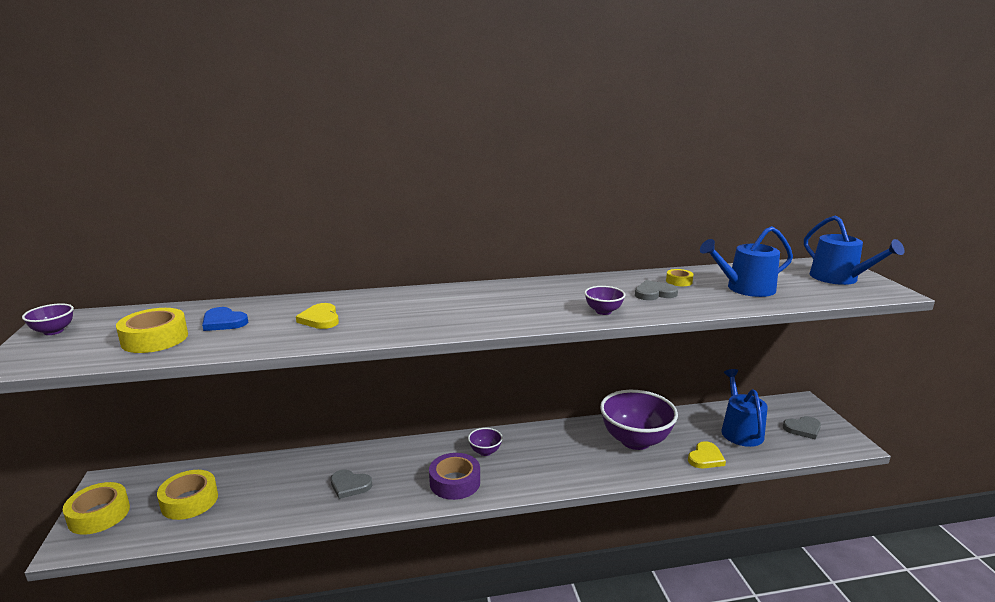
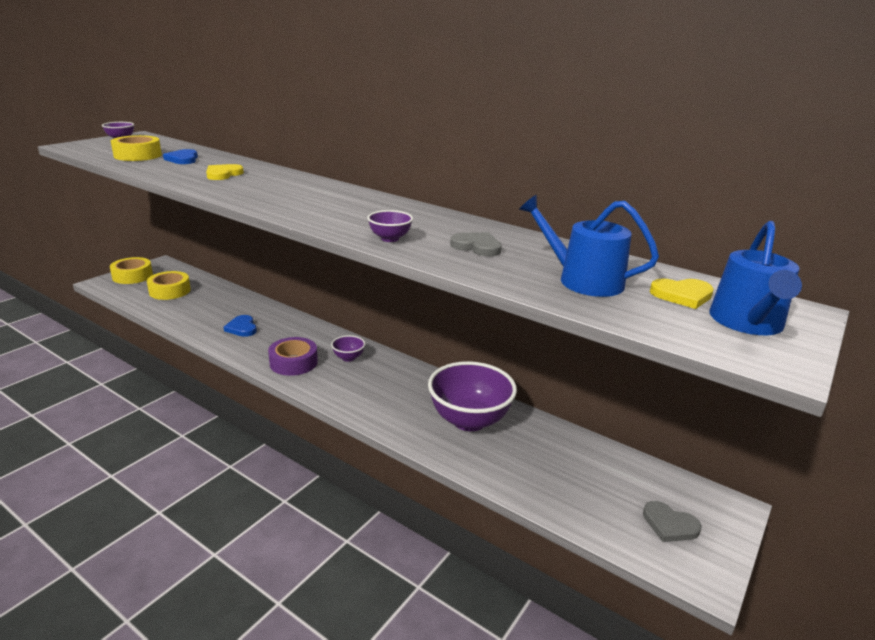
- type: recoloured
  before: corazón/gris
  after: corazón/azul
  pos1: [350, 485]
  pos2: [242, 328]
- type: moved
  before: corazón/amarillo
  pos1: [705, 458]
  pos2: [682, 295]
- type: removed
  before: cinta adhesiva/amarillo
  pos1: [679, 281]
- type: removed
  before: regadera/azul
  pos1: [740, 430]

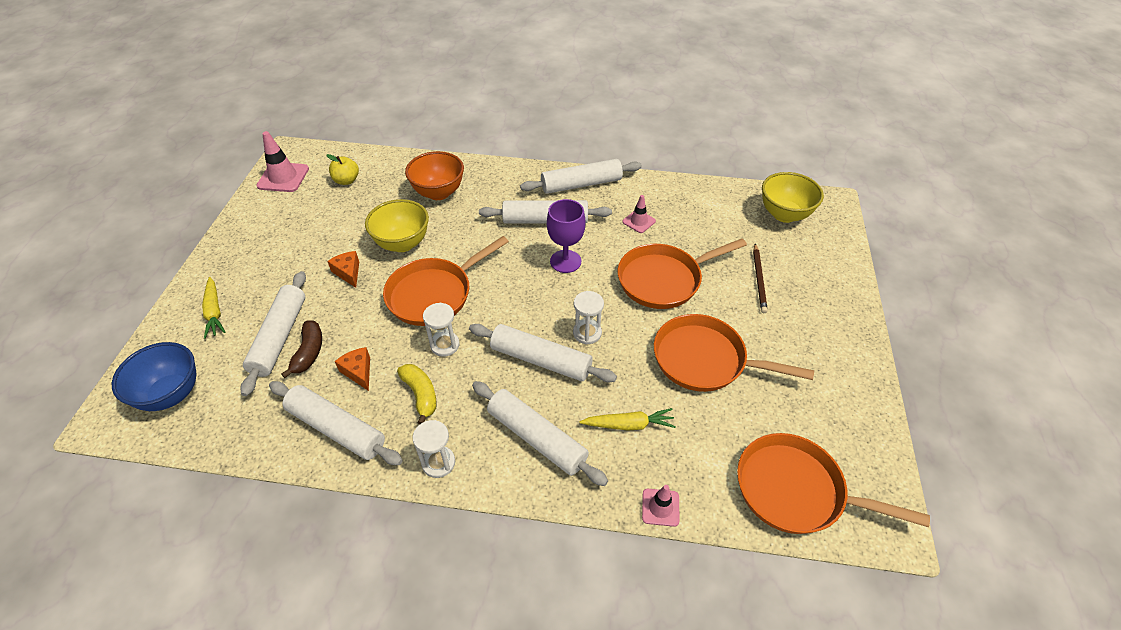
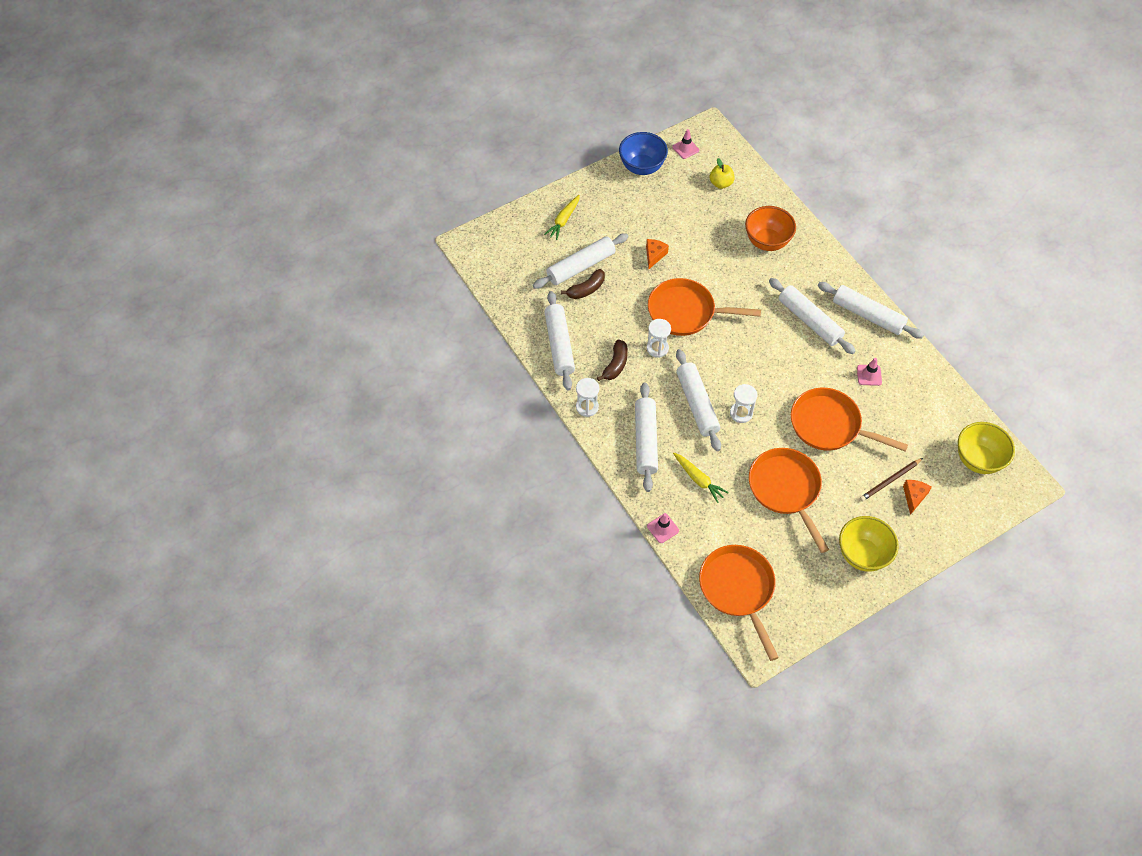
- type: recoloured
  before: plátano/amarillo
  after: plátano/marrón
  pos1: [420, 395]
  pos2: [615, 364]
- type: moved
  before: cuenco/azul
  pos1: [171, 394]
  pos2: [642, 167]
- type: resized
  before: cono de tráfico/rosa
  pos1: [283, 177]
  pos2: [685, 148]
  scale: 0.59
- type: moved
  before: cuenco/amarillo
  pos1: [402, 243]
  pos2: [862, 555]
- type: moved
  before: queso/naranja
  pos1: [358, 372]
  pos2: [914, 497]
- type: removed
  before: copa/morado
  pos1: [565, 261]

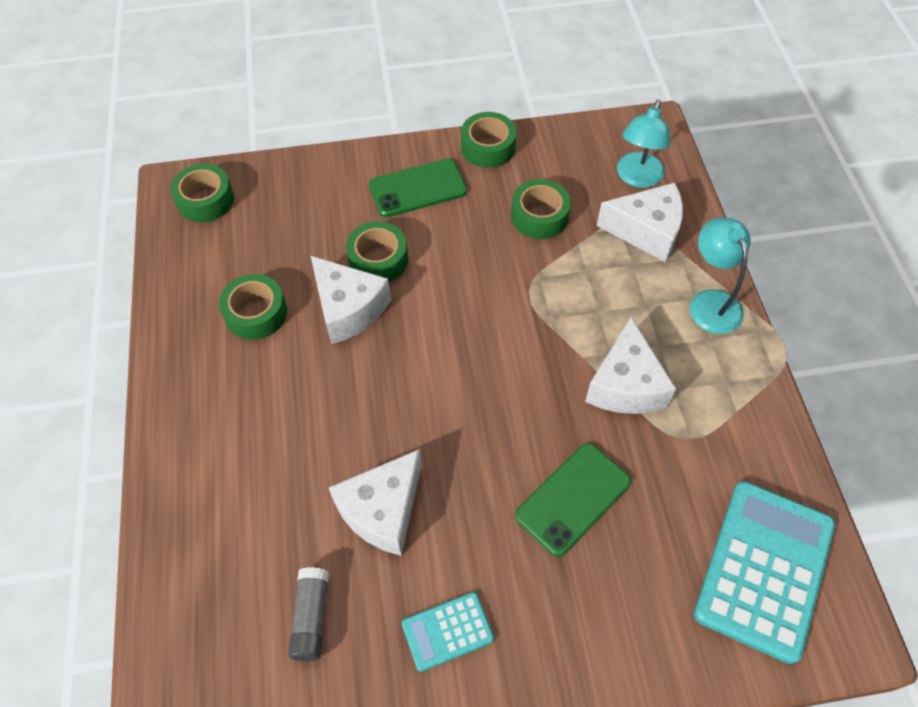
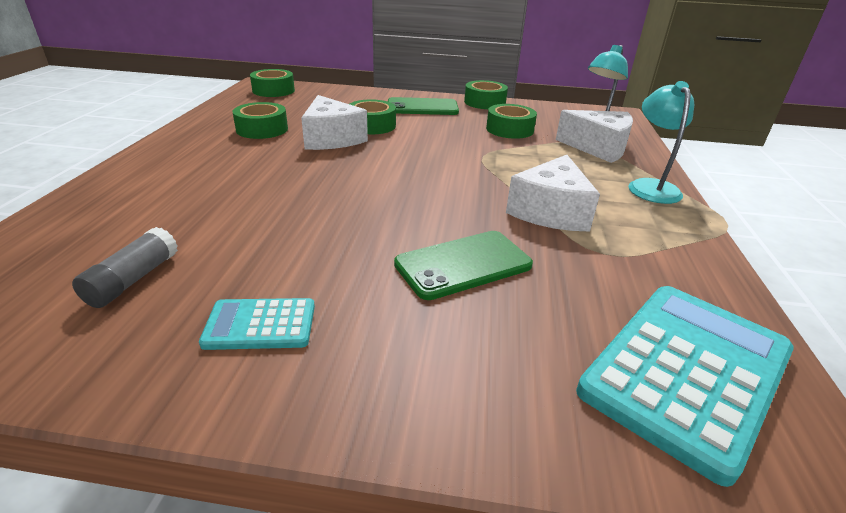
- type: removed
  before: queso/blanco
  pos1: [383, 511]

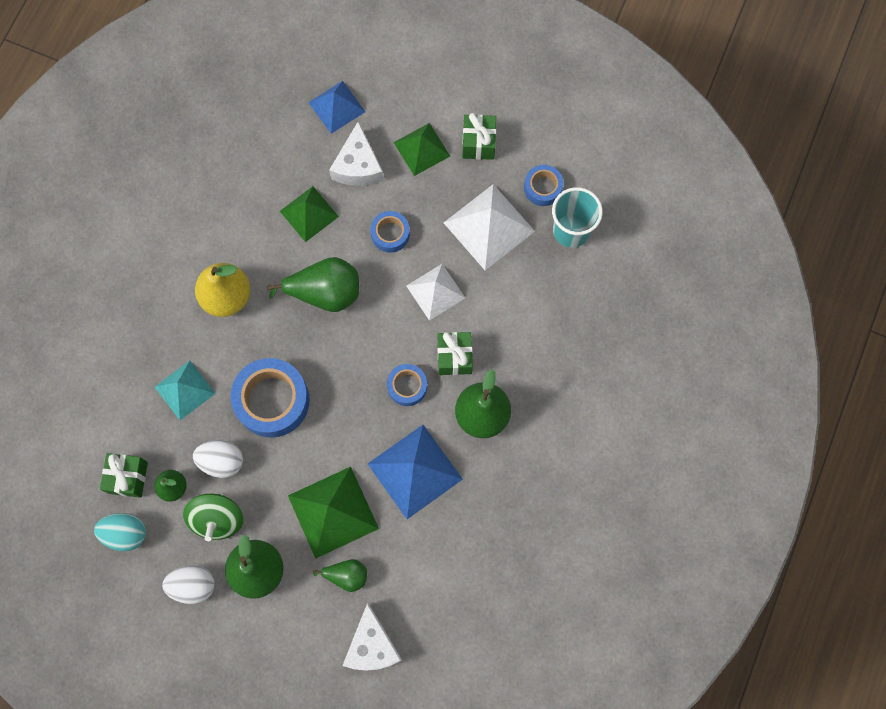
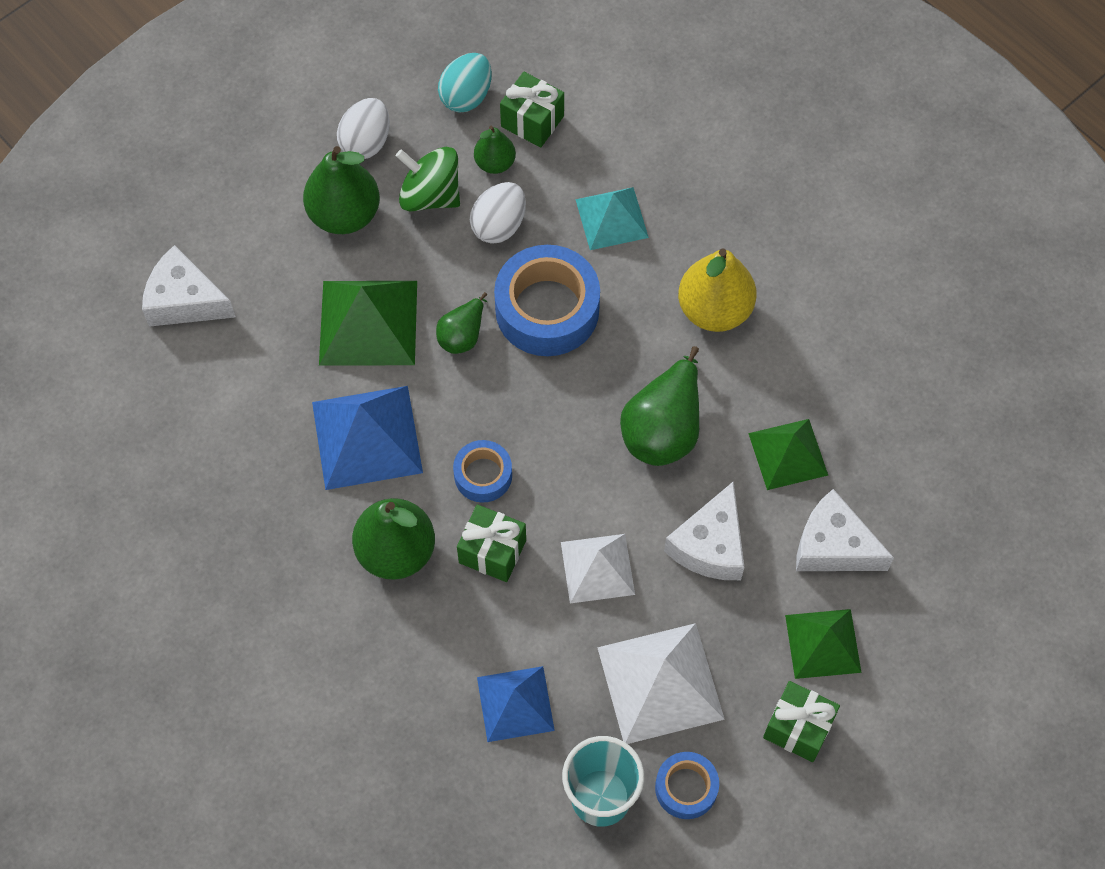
- type: moved
  before: pera/verde
  pos1: [346, 575]
  pos2: [462, 335]
- type: moved
  before: pirámide/azul
  pos1: [337, 107]
  pos2: [515, 704]
- type: replaced
  before: cinta adhesiva/azul
  after: queso/blanco
  pos1: [390, 234]
  pos2: [710, 545]

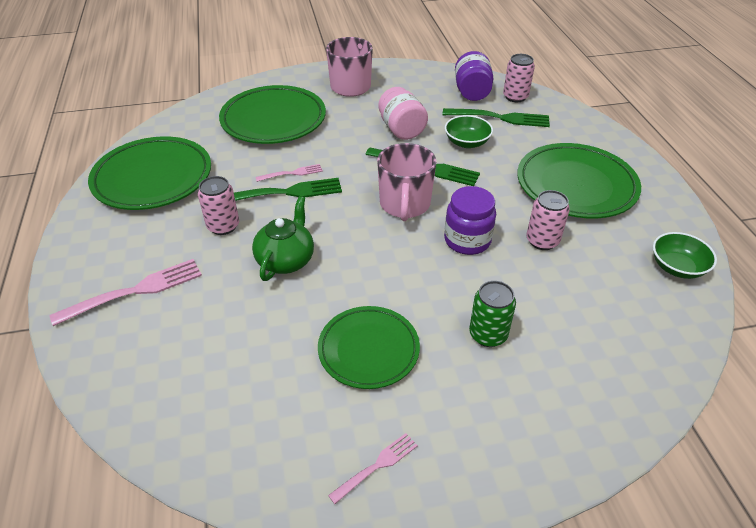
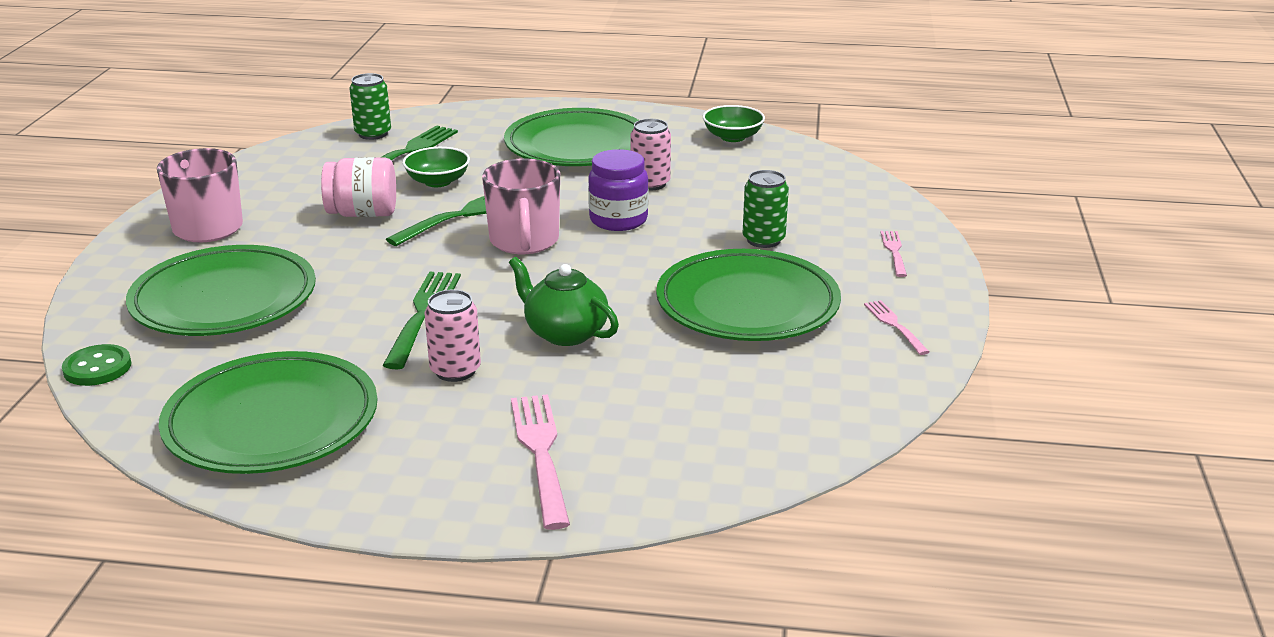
- type: added
  after: botón/verde
  pos2: [97, 368]
- type: recoloured
  before: lata/rosa
  after: lata/verde
  pos1: [515, 97]
  pos2: [373, 134]
- type: turned
  before: taza/rosa
  pos1: [404, 205]
  pos2: [524, 241]
  turn: 60
- type: resized
  before: plato/verde
  pos1: [368, 350]
  pos2: [747, 305]
  scale: 1.53
- type: moved
  before: tenedor/rosa
  pos1: [291, 173]
  pos2: [894, 252]
- type: removed
  before: tarro/morado
  pos1: [472, 92]

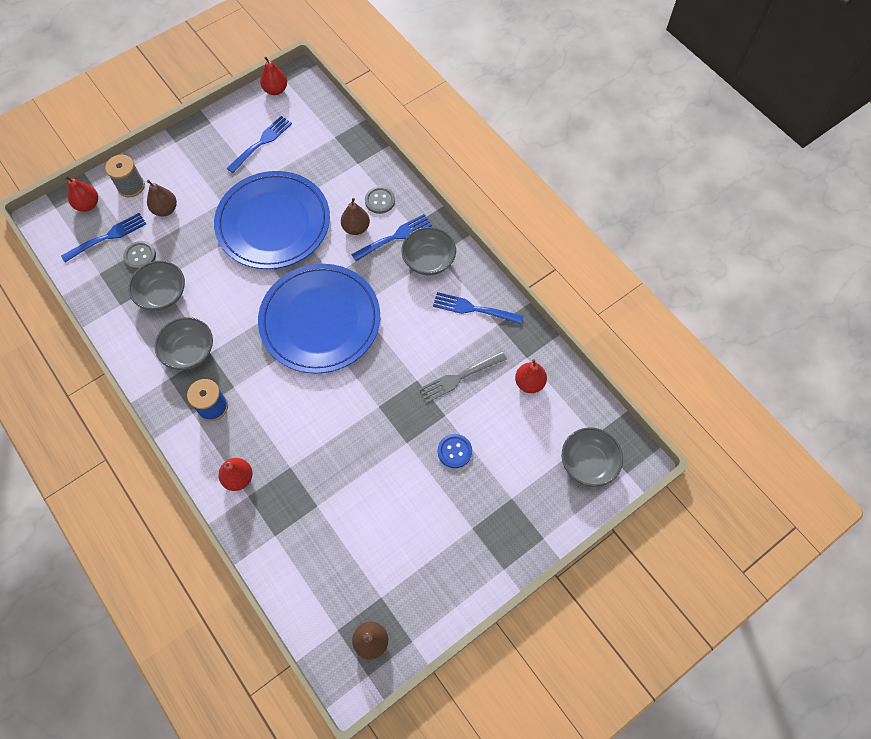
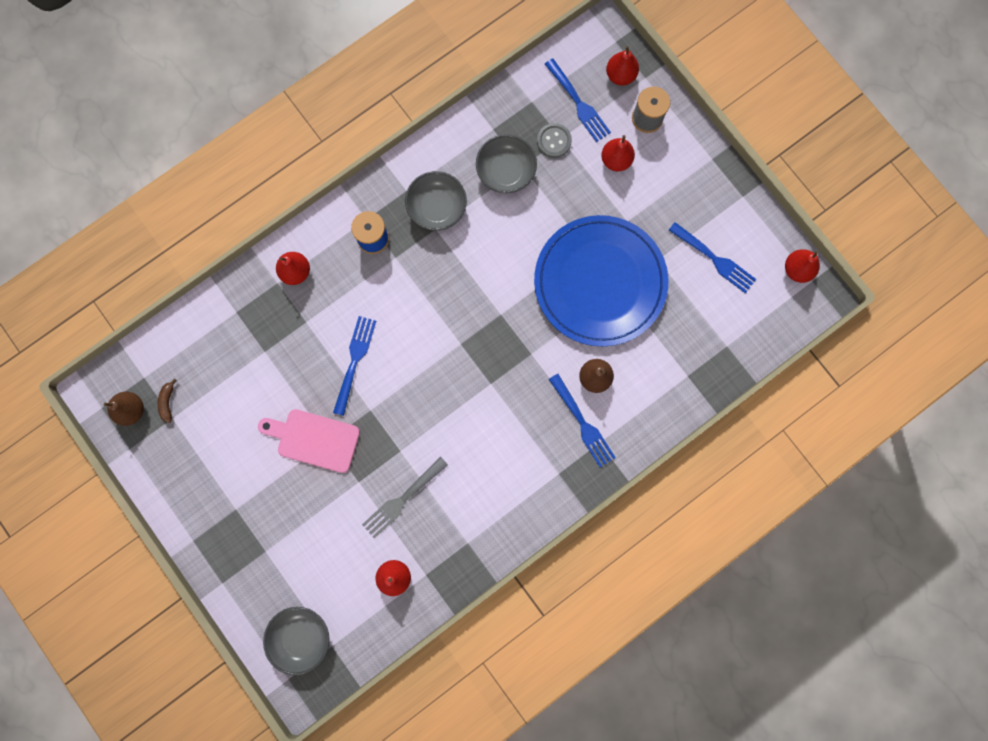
- type: added
  after: plátano/marrón
  pos2: [168, 402]
- type: added
  after: tabla de cortar/rosa
  pos2: [314, 439]
- type: moved
  before: tenedor/azul
  pos1: [474, 309]
  pos2: [354, 362]
- type: turned
  before: tenedor/gris
  pos1: [460, 377]
  pos2: [403, 498]
  turn: -105
- type: recoloured
  before: pera/marrón
  after: pera/rojo
  pos1: [165, 209]
  pos2: [616, 160]
- type: removed
  before: plato/azul
  pos1: [320, 320]
- type: removed
  before: botón/gris
  pos1: [380, 201]
- type: removed
  before: cuenco/gris
  pos1: [428, 260]
- type: removed
  before: botón/azul
  pos1: [454, 451]

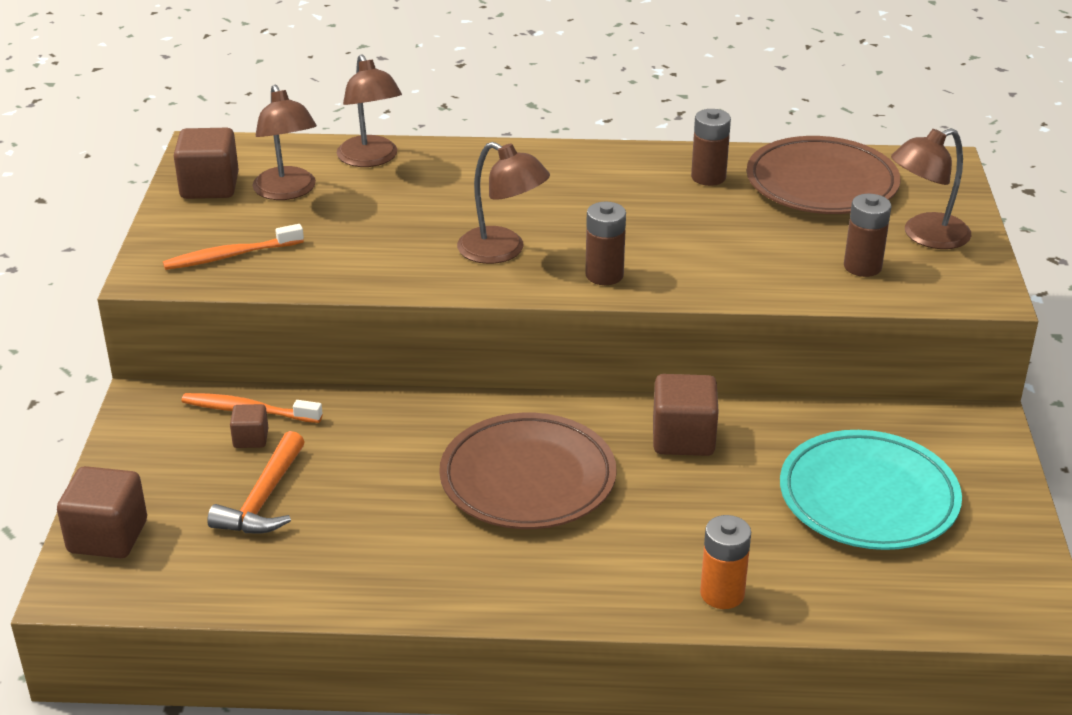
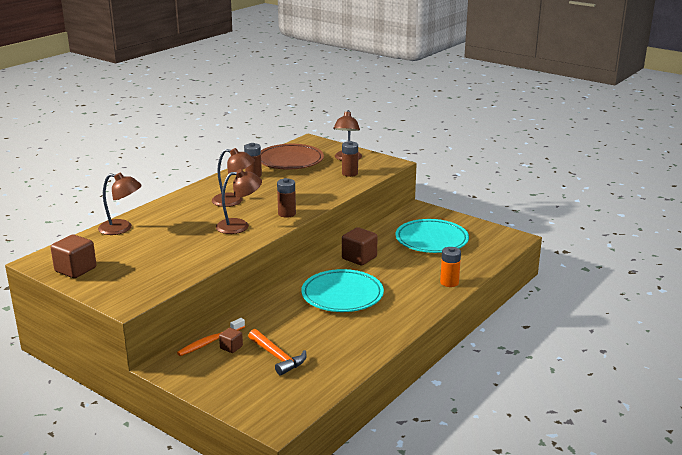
- type: moved
  before: lámpara/marrón
  pos1: [288, 191]
  pos2: [233, 201]
- type: recoloured
  before: plato/marrón
  after: plato/turquesa
  pos1: [528, 479]
  pos2: [342, 295]
- type: removed
  before: cubo/marrón
  pos1: [108, 536]
- type: removed
  before: cepillo de dientes/naranja
  pos1: [230, 256]

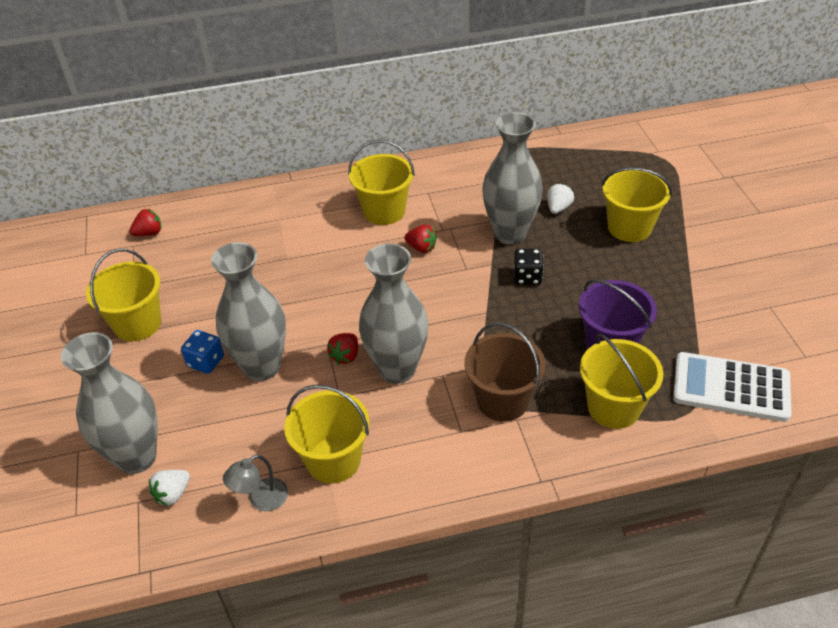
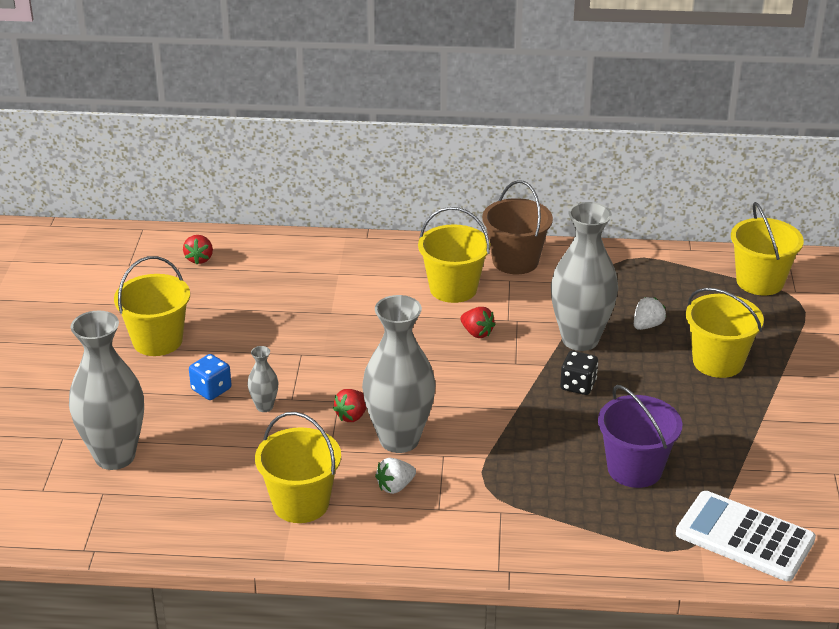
- type: turned
  before: fresa/rojo
  pos1: [149, 233]
  pos2: [199, 259]
  turn: 105
- type: resized
  before: florero/gris
  pos1: [262, 367]
  pos2: [264, 406]
  scale: 0.44
- type: moved
  before: fresa/blanco
  pos1: [172, 494]
  pos2: [395, 486]
- type: moved
  before: balde/marrón
  pos1: [502, 400]
  pos2: [515, 261]
- type: moved
  before: balde/amarillo
  pos1: [613, 407]
  pos2: [760, 281]
- type: removed
  before: lámpara/gris
  pos1: [261, 500]

